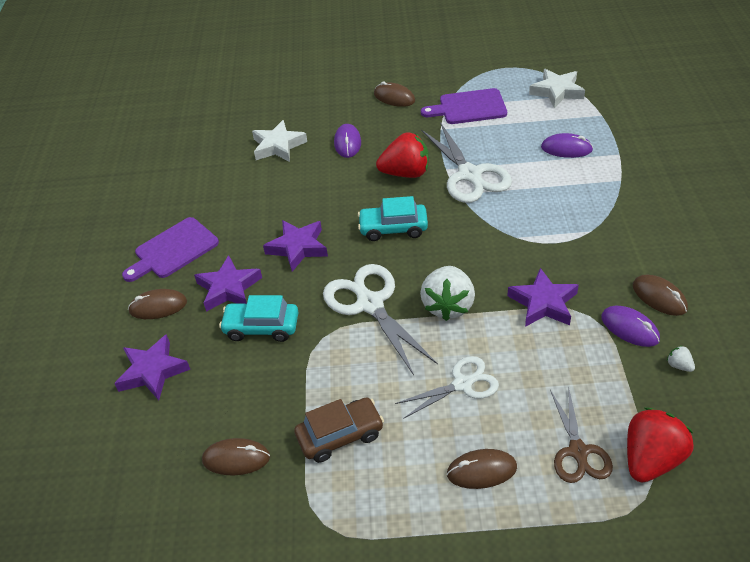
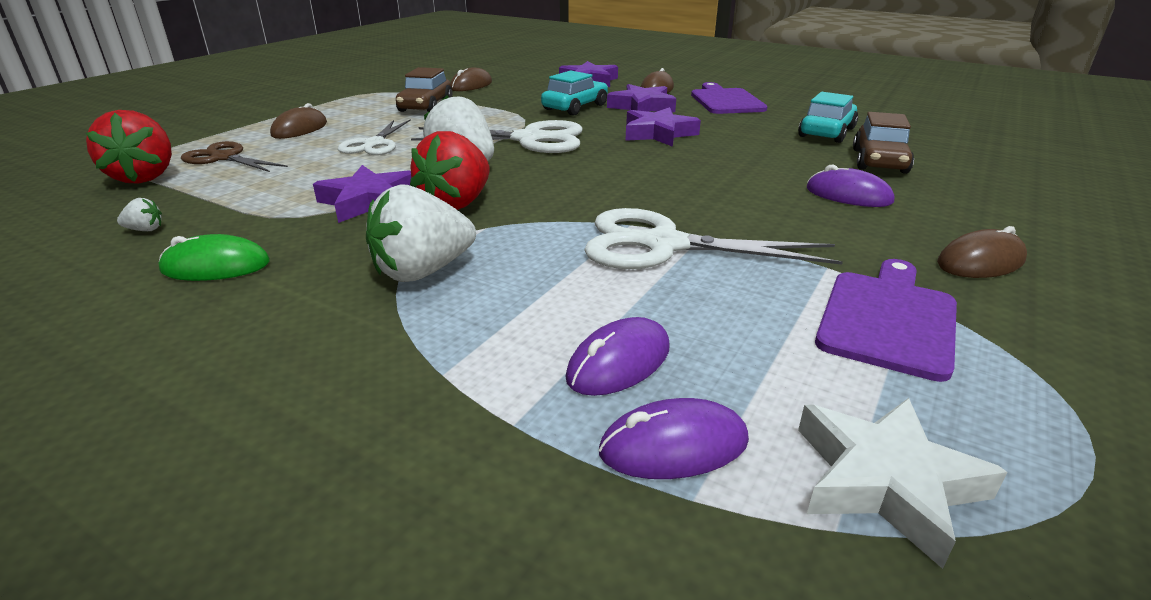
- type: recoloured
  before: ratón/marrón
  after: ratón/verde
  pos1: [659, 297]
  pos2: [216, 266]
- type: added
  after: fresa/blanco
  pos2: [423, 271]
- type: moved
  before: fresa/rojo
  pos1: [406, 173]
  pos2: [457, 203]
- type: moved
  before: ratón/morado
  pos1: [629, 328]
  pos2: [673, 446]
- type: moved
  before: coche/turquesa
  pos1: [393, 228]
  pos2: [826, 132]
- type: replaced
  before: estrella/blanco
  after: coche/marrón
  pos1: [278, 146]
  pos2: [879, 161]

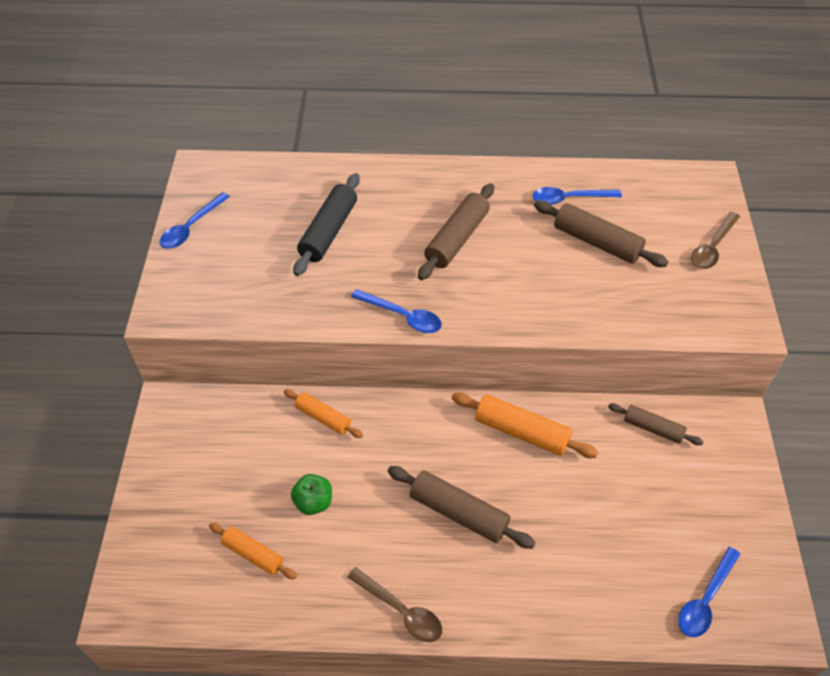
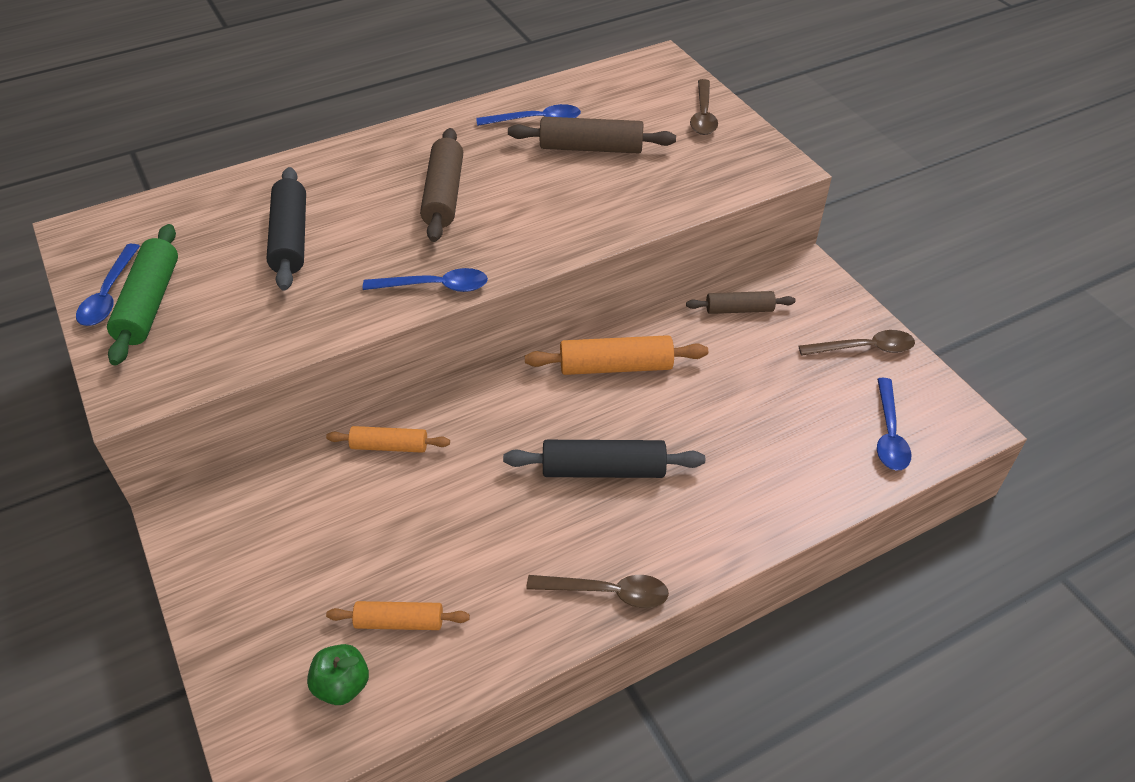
- type: added
  after: rodillo/verde
  pos2: [149, 303]
- type: moved
  before: manzana/verde
  pos1: [313, 502]
  pos2: [342, 685]
- type: turned
  before: cuchara/azul
  pos1: [569, 199]
  pos2: [536, 120]
  turn: -150
- type: recoloured
  before: rodillo/marrón
  after: rodillo/negro
  pos1: [458, 512]
  pos2: [603, 470]
- type: added
  after: cuchara/marrón
  pos2: [864, 348]

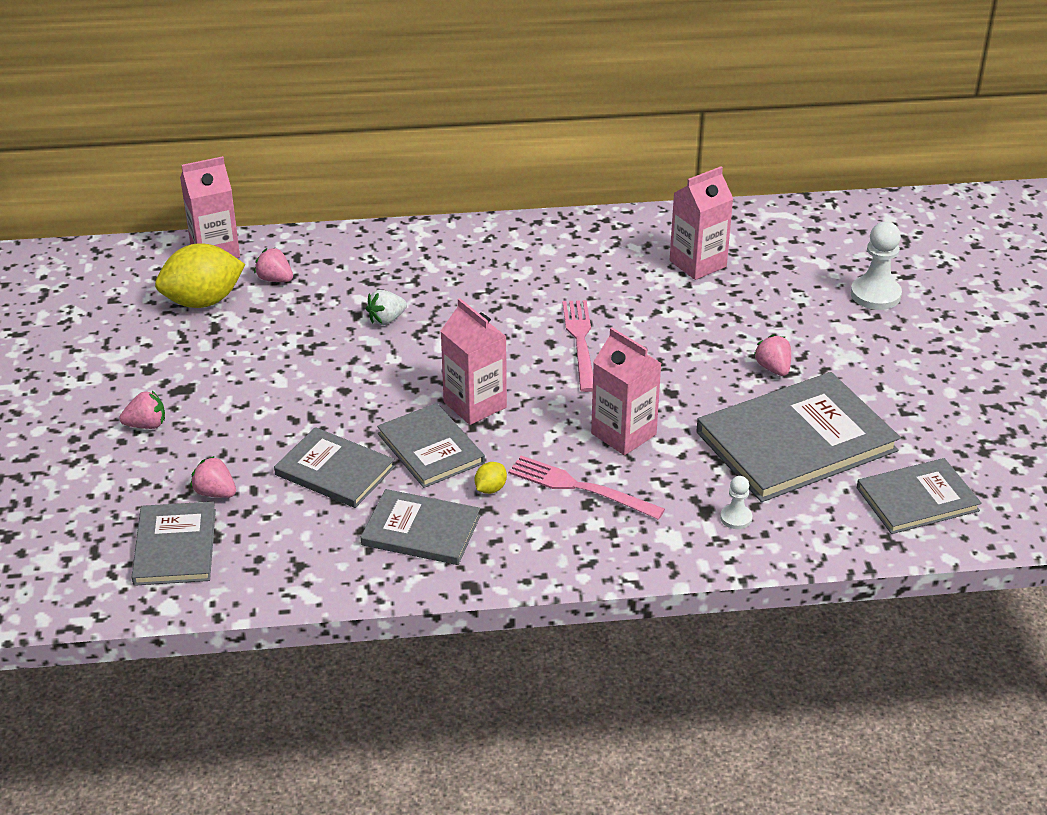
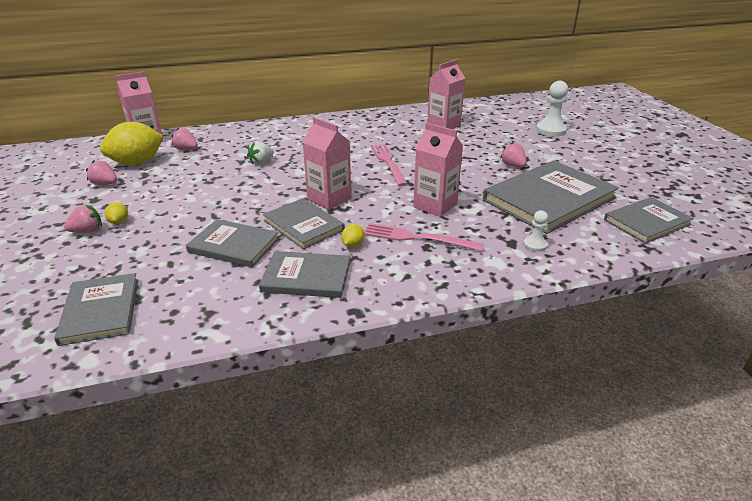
- type: moved
  before: fresa/rosa
  pos1: [215, 493]
  pos2: [105, 184]
- type: added
  after: limón/amarillo
  pos2: [119, 222]

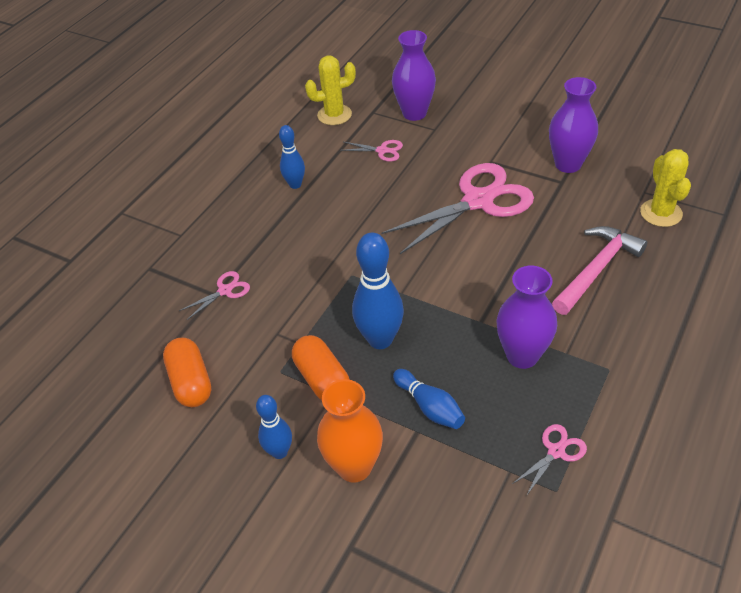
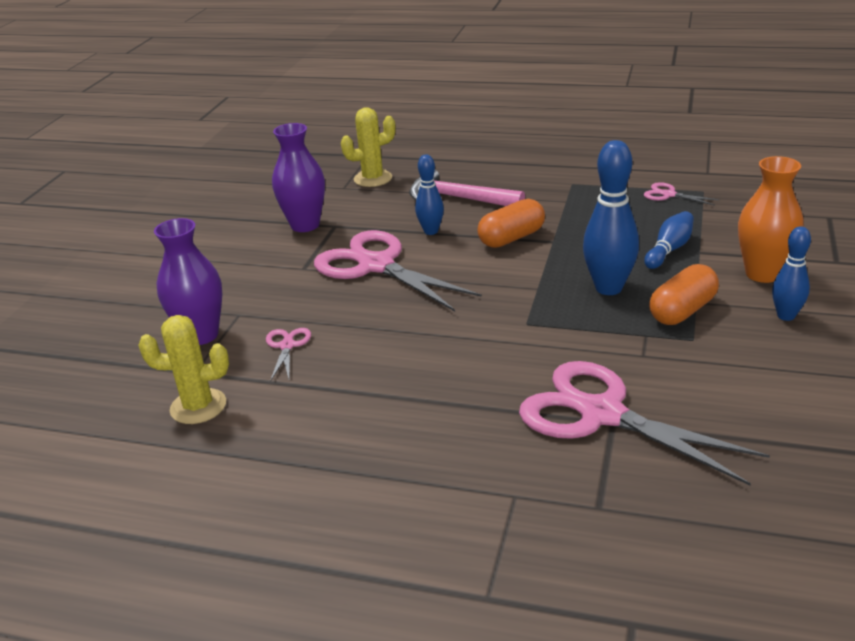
- type: turned
  before: cactus/amarillo
  pos1: [334, 115]
  pos2: [198, 406]
  turn: -60
- type: moved
  before: bolo/azul
  pos1: [295, 184]
  pos2: [431, 231]
- type: moved
  before: cápsula/naranja
  pos1: [191, 382]
  pos2: [511, 238]
- type: resized
  before: tijeras/rosa
  pos1: [225, 291]
  pos2: [601, 414]
  scale: 2.32
- type: removed
  before: florero/morado
  pos1: [522, 355]

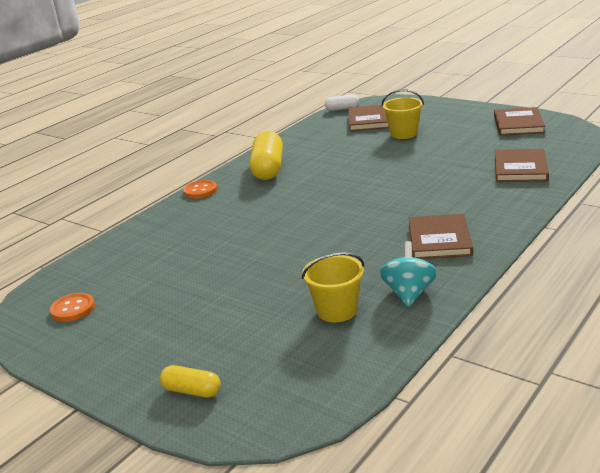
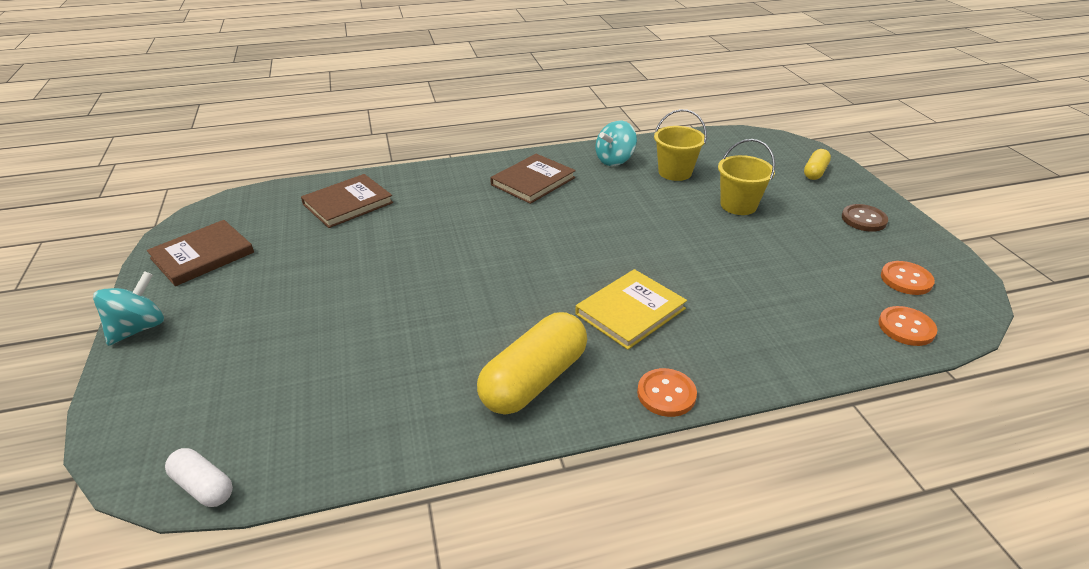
- type: added
  after: peonza/turquesa
  pos2: [138, 328]
- type: added
  after: libro/amarillo
  pos2: [630, 311]
- type: moved
  before: balde/amarillo
  pos1: [403, 134]
  pos2: [738, 205]
- type: turned
  before: cápsula/amarillo
  pos1: [192, 391]
  pos2: [815, 172]
  turn: 60
- type: added
  after: botón/marrón
  pos2: [863, 219]
- type: added
  after: botón/naranja
  pos2: [906, 327]
- type: removed
  before: libro/marrón
  pos1: [369, 120]

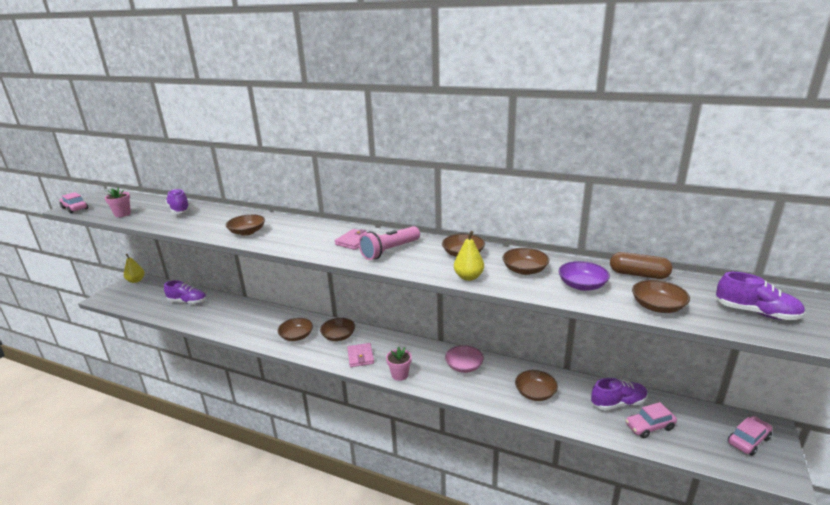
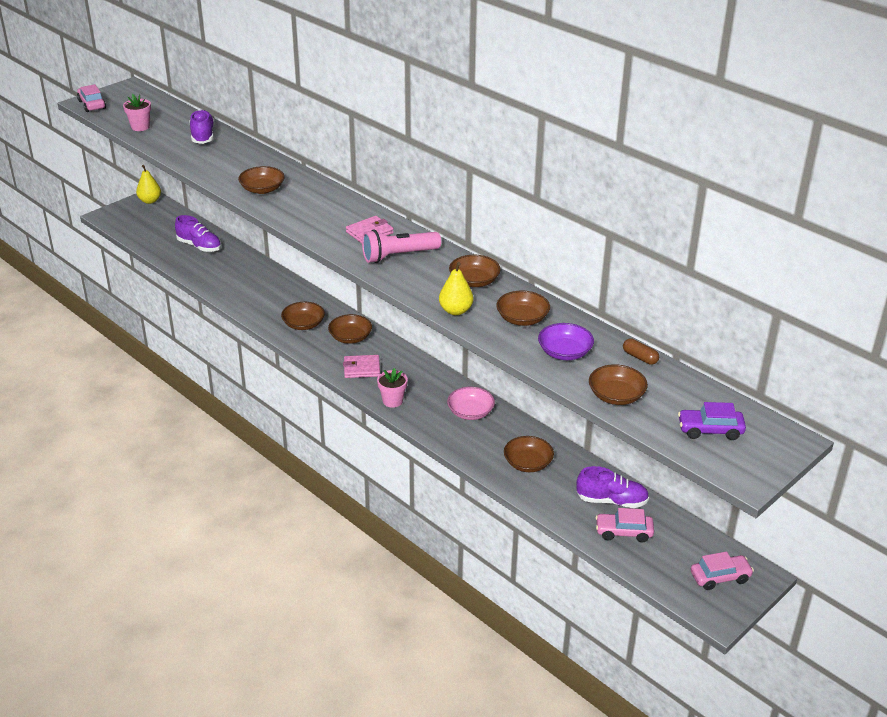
- type: turned
  before: cartera/rosa
  pos1: [360, 357]
  pos2: [361, 368]
  turn: 75
- type: resized
  before: cápsula/marrón
  pos1: [638, 274]
  pos2: [640, 357]
  scale: 0.61
- type: replaced
  before: zapato/morado
  after: coche/morado
  pos1: [756, 312]
  pos2: [710, 430]

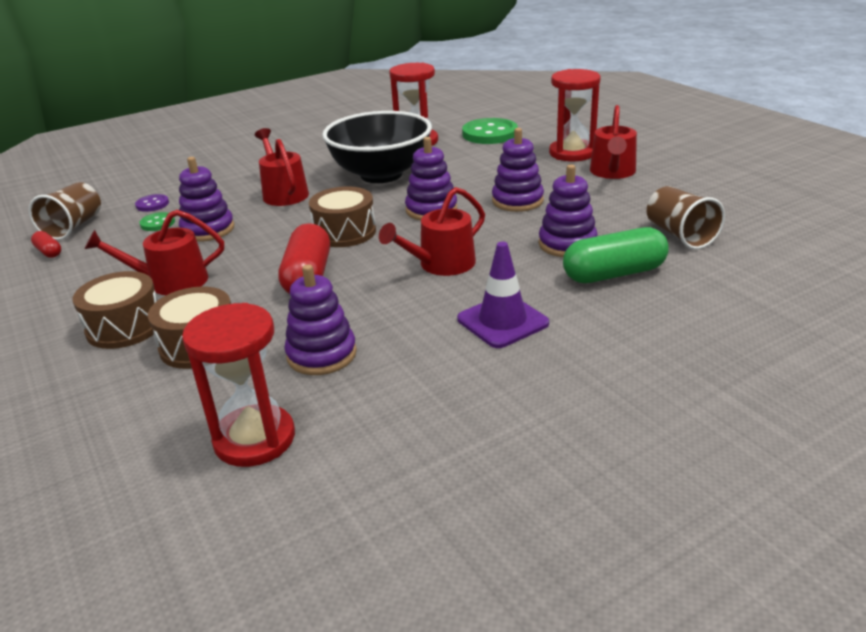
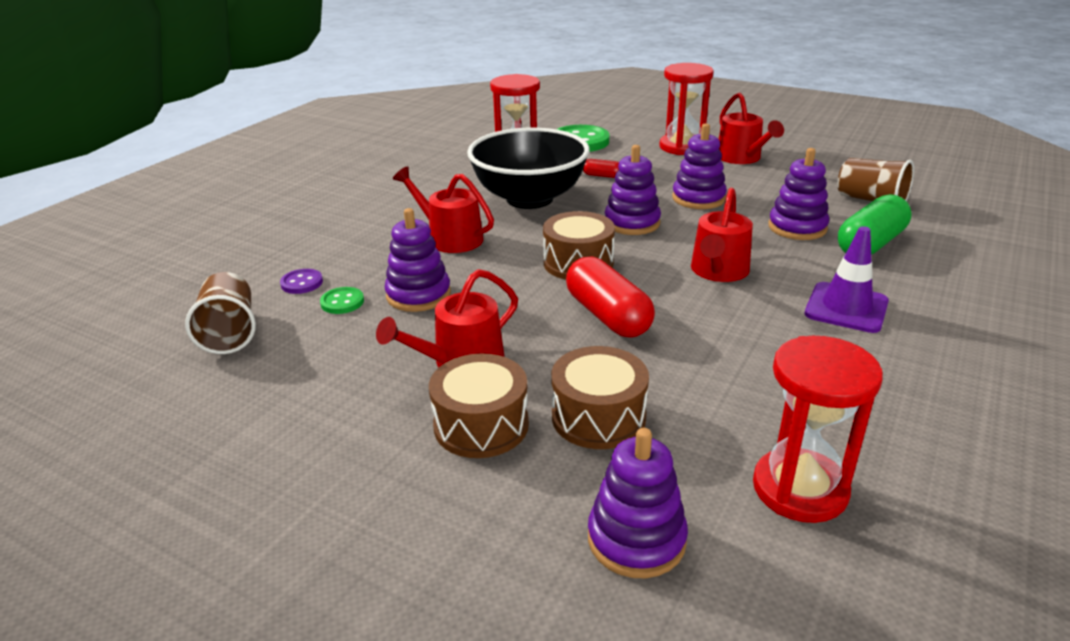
- type: moved
  before: cápsula/rojo
  pos1: [49, 252]
  pos2: [602, 176]
- type: moved
  before: juguete apilable/morado
  pos1: [321, 354]
  pos2: [636, 539]

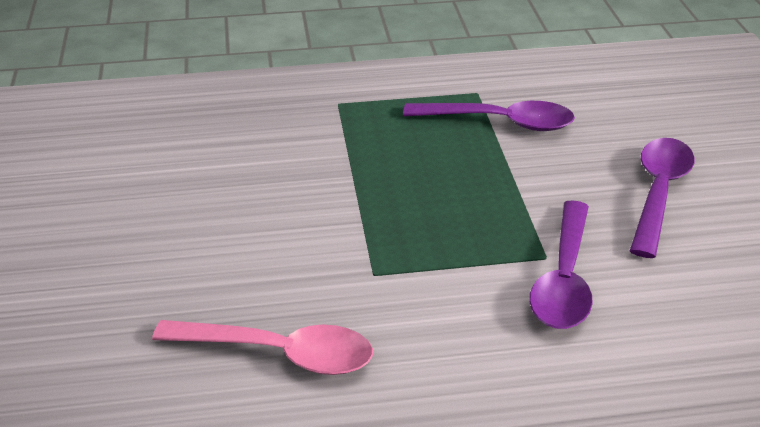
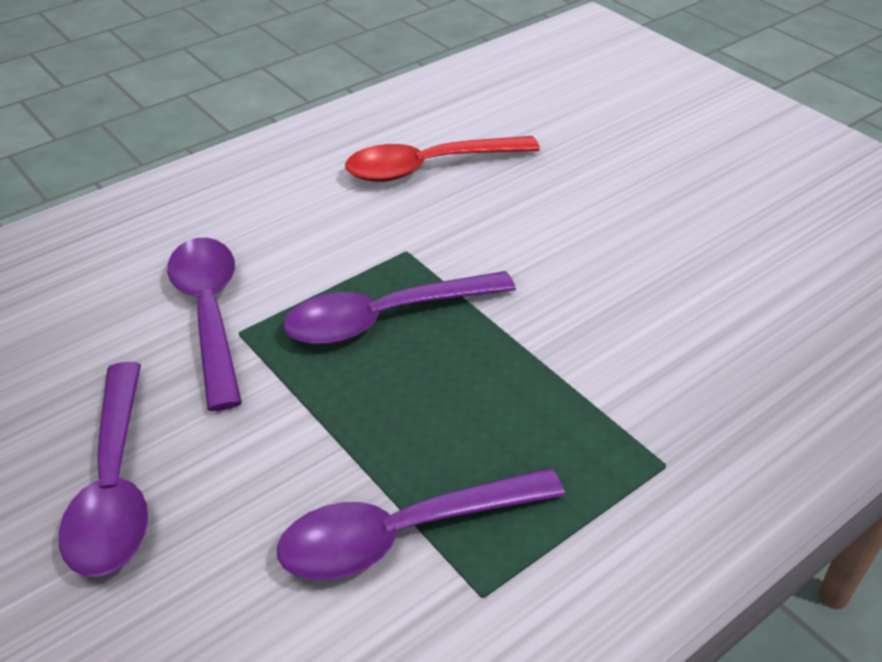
- type: added
  after: cuchara/morado
  pos2: [384, 318]
- type: recoloured
  before: cuchara/rosa
  after: cuchara/rojo
  pos1: [279, 353]
  pos2: [428, 167]

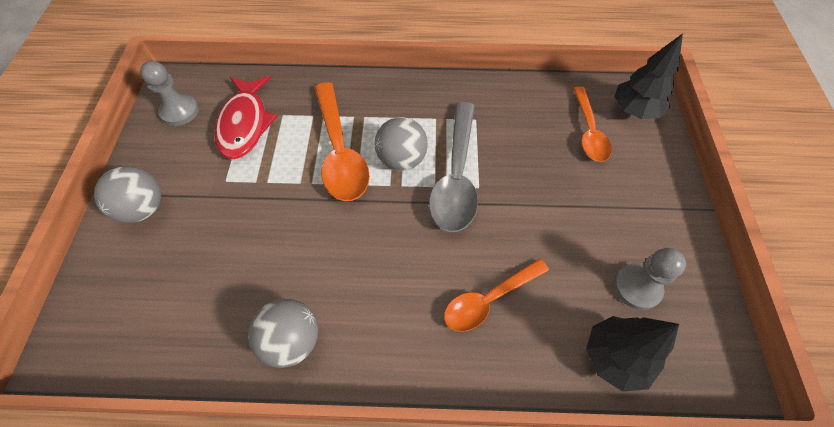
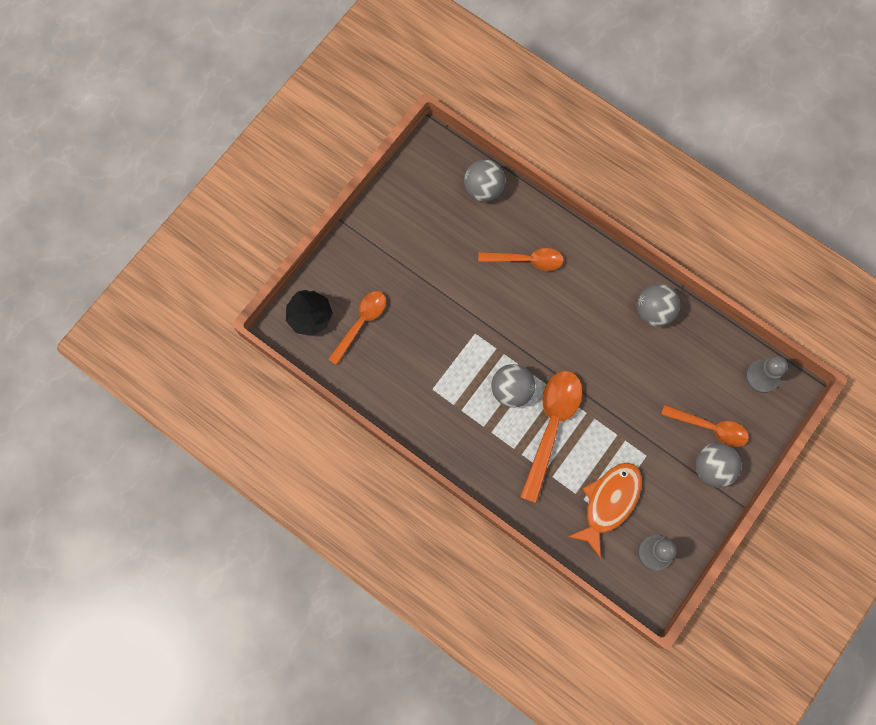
- type: replaced
  before: árbol/negro
  after: pelota/gris
  pos1: [614, 357]
  pos2: [483, 189]
- type: recoloured
  before: pez/rojo
  after: pez/naranja
  pos1: [245, 124]
  pos2: [609, 503]
- type: added
  after: cuchara/naranja
  pos2: [709, 427]
- type: moved
  before: peón/gris
  pos1: [637, 287]
  pos2: [762, 376]
- type: removed
  before: cuchara/gris
  pos1: [456, 176]

